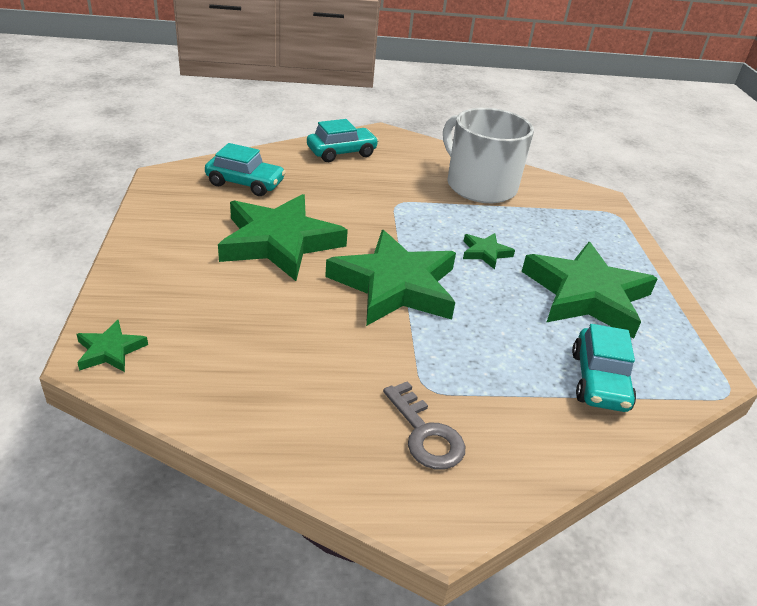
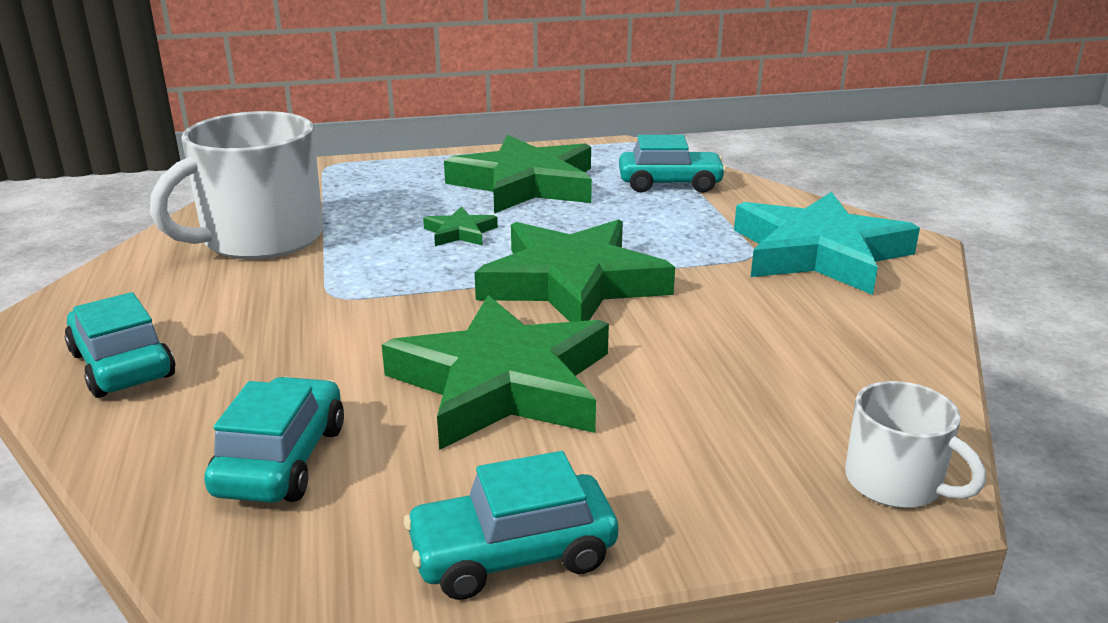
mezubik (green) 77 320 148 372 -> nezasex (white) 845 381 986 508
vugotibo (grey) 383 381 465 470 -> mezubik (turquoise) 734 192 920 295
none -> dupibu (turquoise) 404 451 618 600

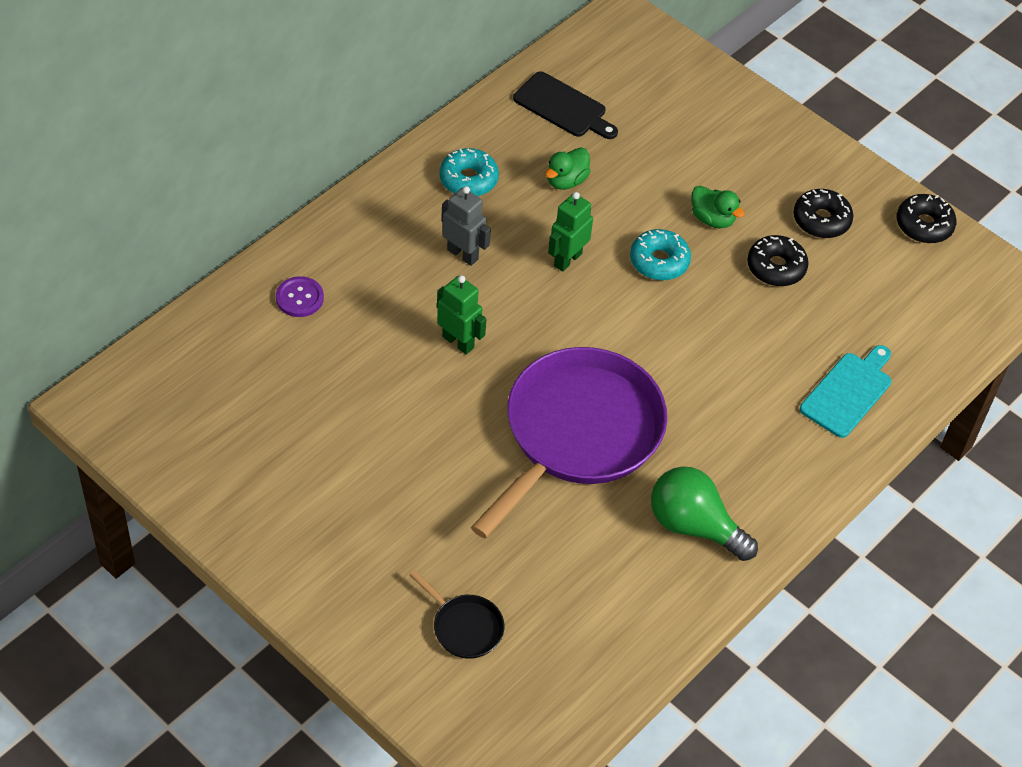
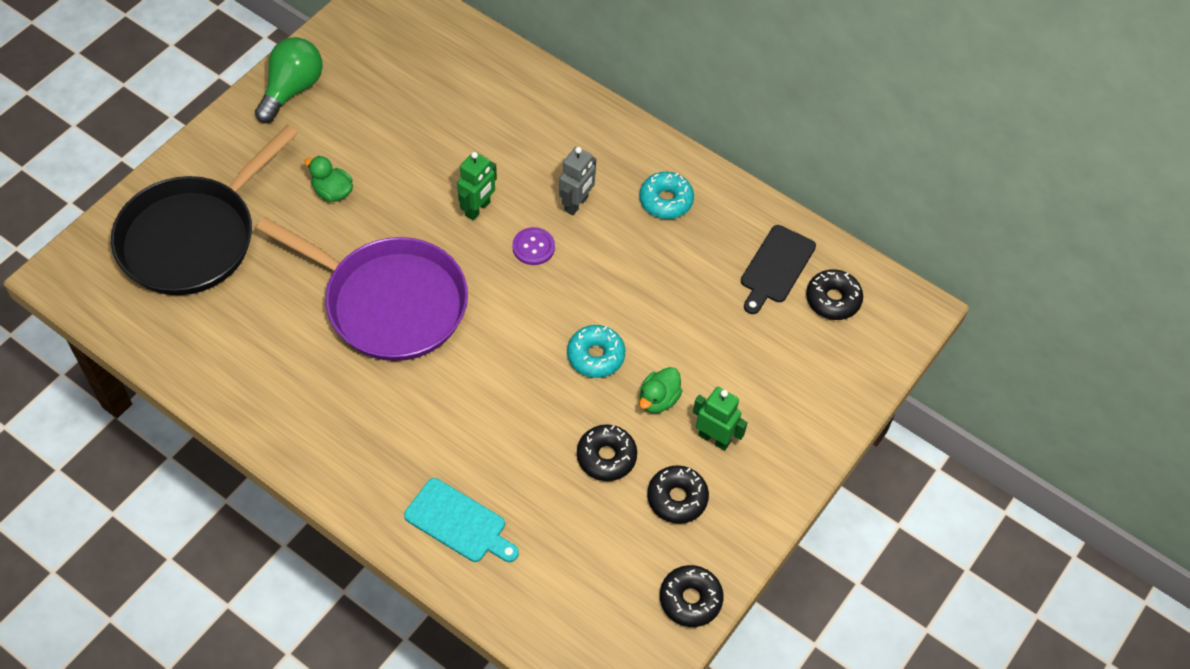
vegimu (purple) 276 276 324 317 -> vegimu (purple) 512 227 555 265, move
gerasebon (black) 410 570 504 659 -> gerasebon (black) 111 125 298 295, x2.44
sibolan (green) 545 147 590 190 -> sibolan (green) 305 156 353 202, move
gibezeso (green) 548 192 593 272 -> gibezeso (green) 693 387 748 451, move
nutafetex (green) 651 466 758 561 -> nutafetex (green) 255 37 323 123, move
none -> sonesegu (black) 806 269 863 320

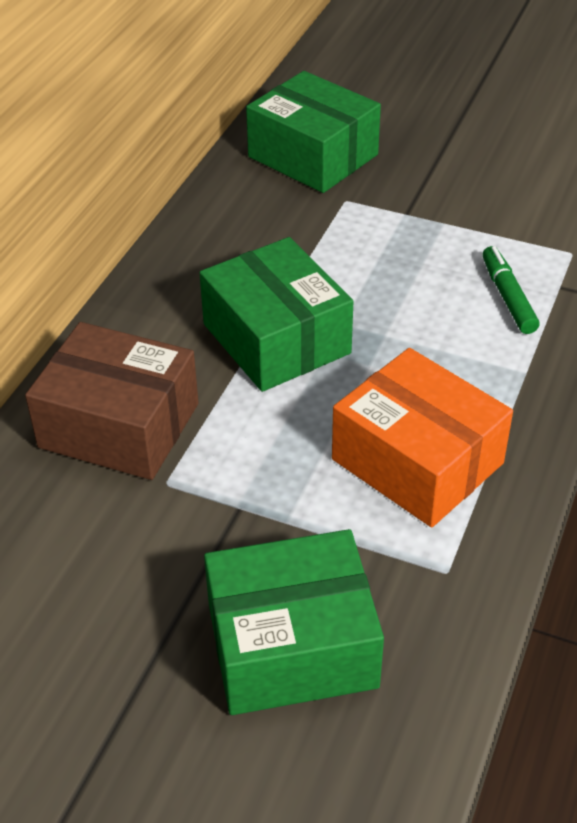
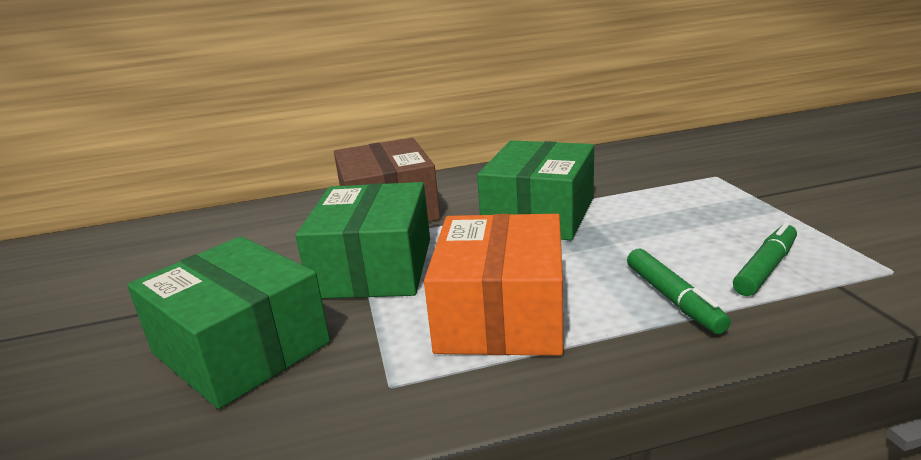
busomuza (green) 246 71 381 193 -> busomuza (green) 296 182 430 299, move
none -> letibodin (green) 627 249 731 334

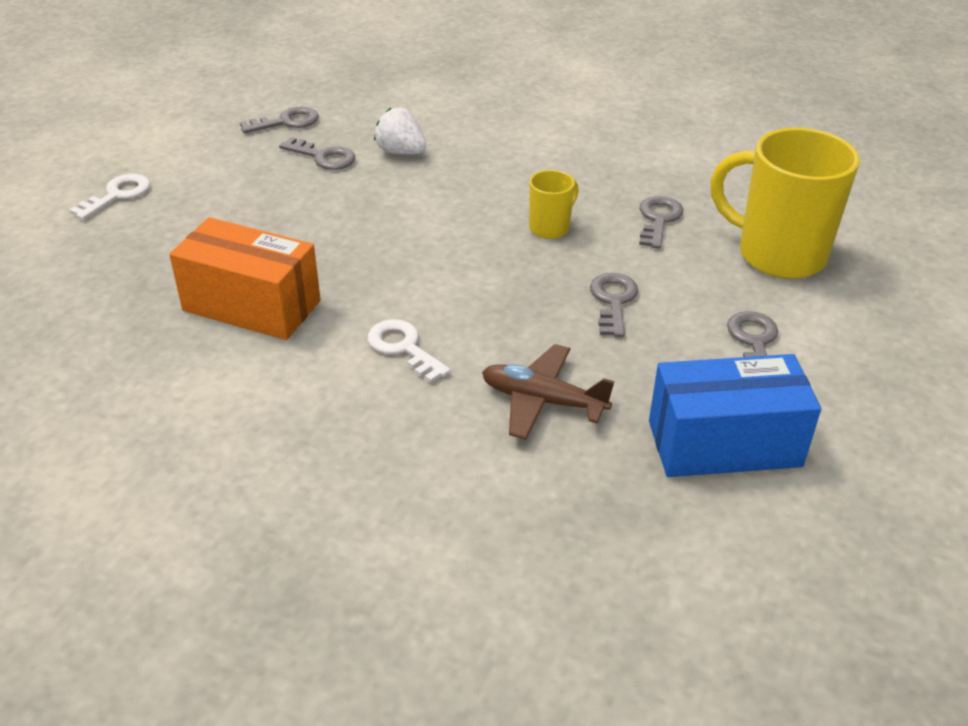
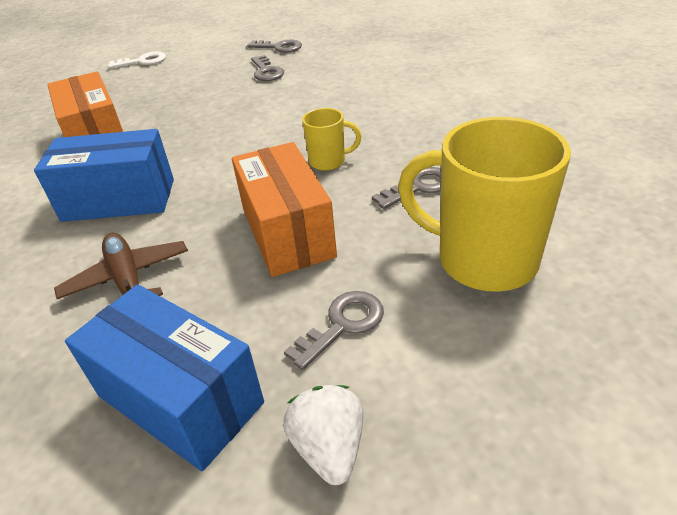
vugotibo (white) 368 319 451 383 -> busomuza (blue) 34 129 174 222
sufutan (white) 374 107 426 154 -> sufutan (white) 283 385 363 485, move
vugotibo (grey) 590 273 638 337 -> busomuza (orange) 232 142 337 277
nezasex (yellow) 710 128 860 279 -> nezasex (yellow) 398 117 571 292, 45 degrees counterclockwise

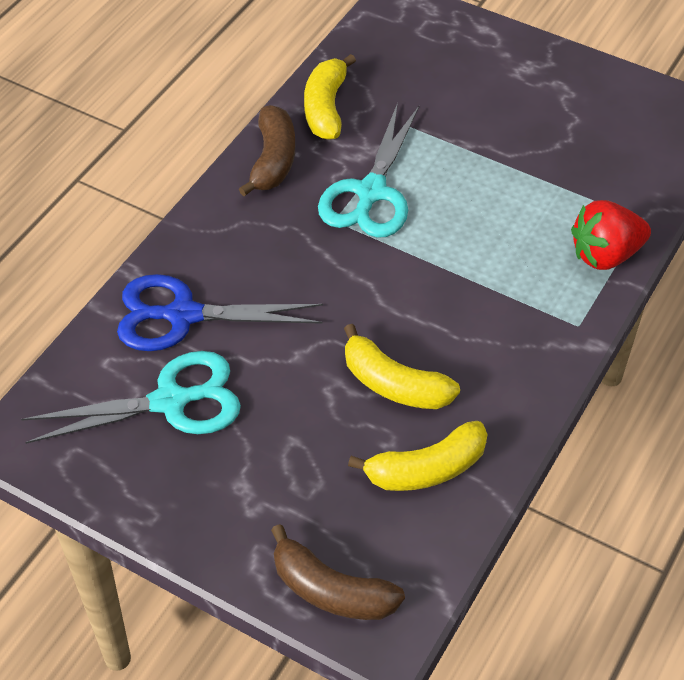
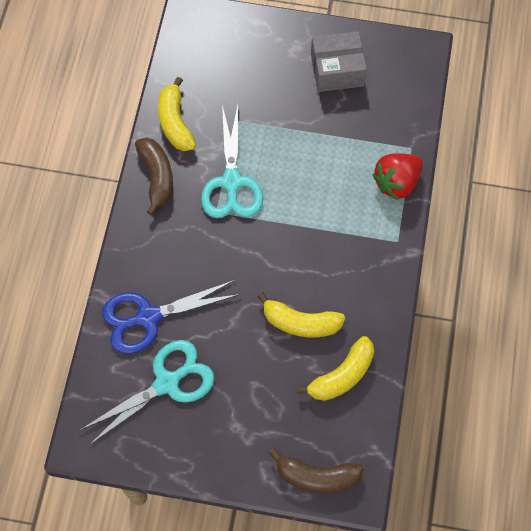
none -> busomuza (grey) 311 31 367 92

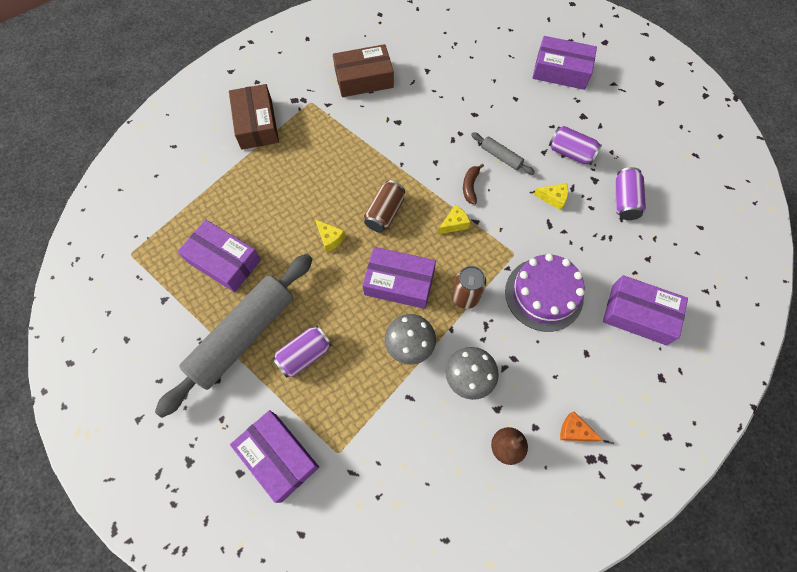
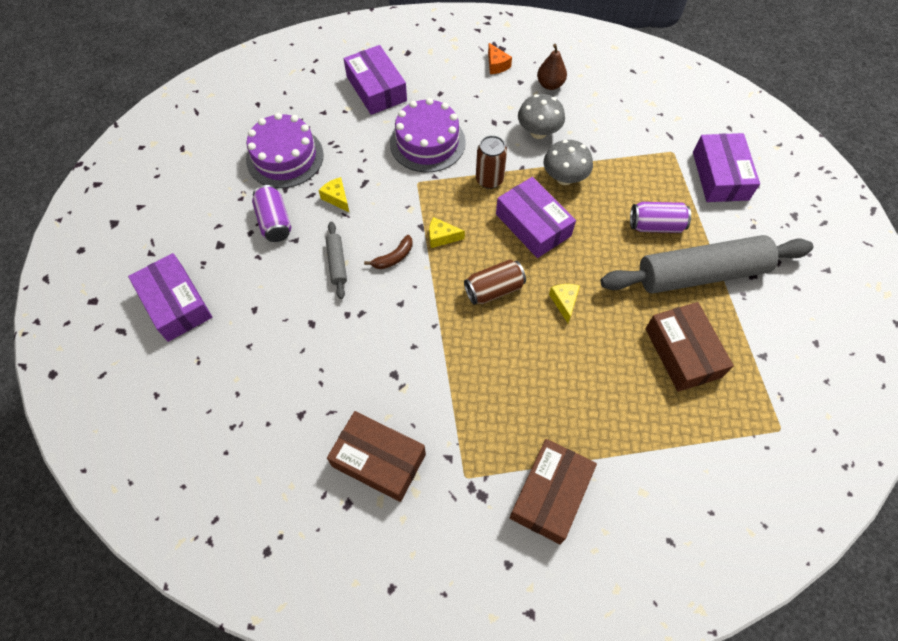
busomuza (purple) 178 219 261 292 -> busomuza (brown) 646 302 734 392
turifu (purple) 615 167 646 220 -> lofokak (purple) 246 113 324 188

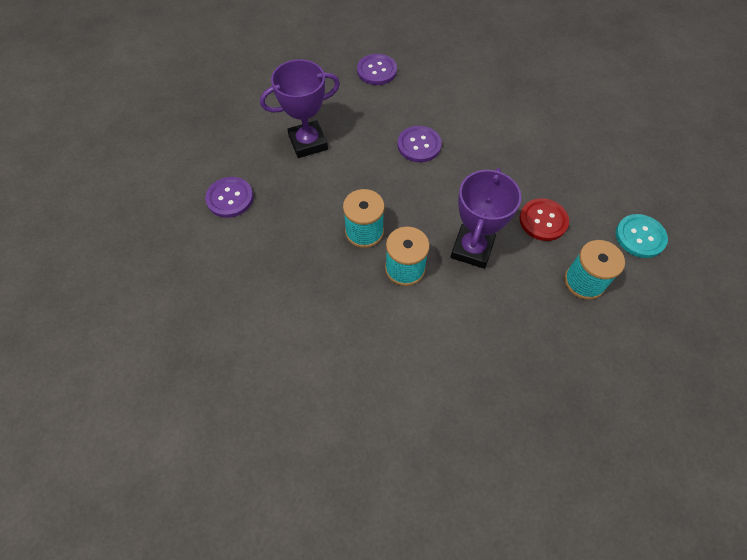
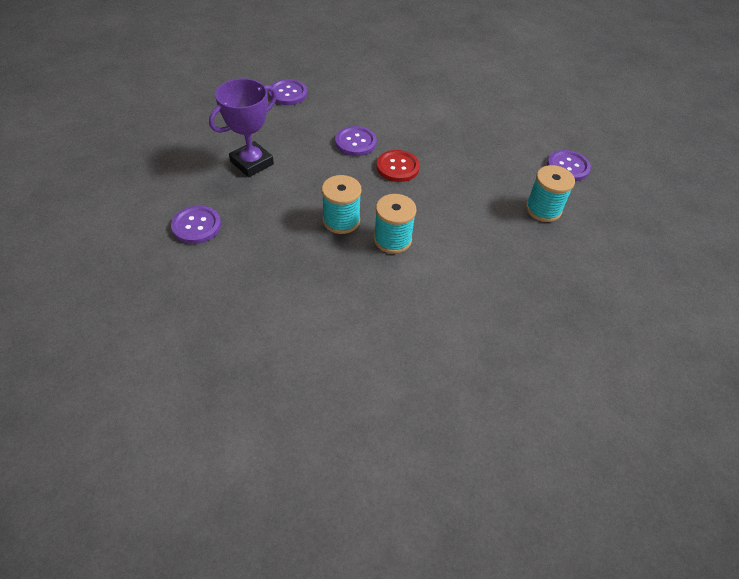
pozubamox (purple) 451 168 522 269 -> none
vegimu (red) 519 198 569 241 -> vegimu (red) 377 150 420 182, move
vegimu (turquoise) 615 214 668 258 -> vegimu (purple) 547 150 591 181

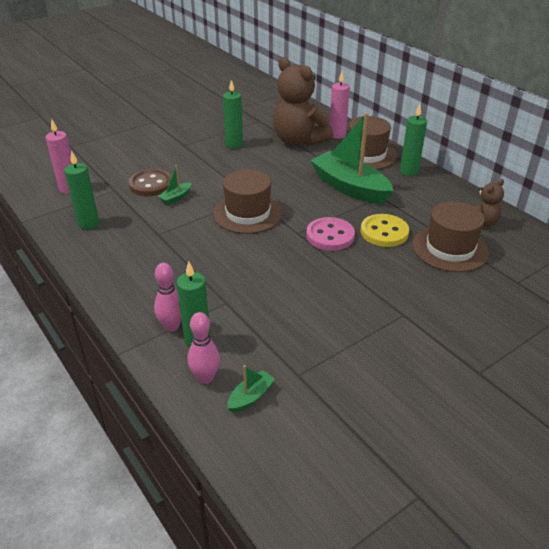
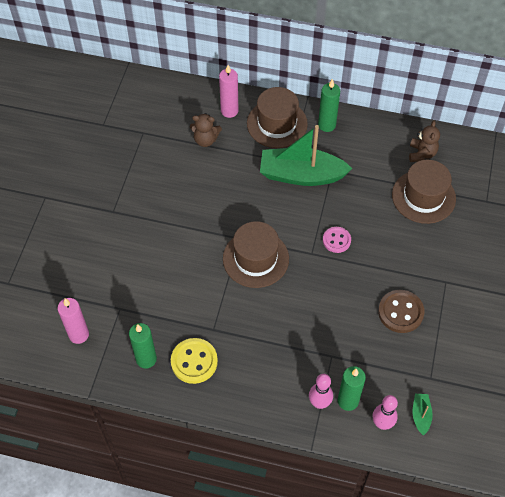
vegimu (brown) 129 169 172 196 -> vegimu (brown) 378 290 424 333, move
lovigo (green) 158 165 192 205 -> none
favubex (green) 223 80 243 149 -> none
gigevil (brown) 273 57 333 146 -> gigevil (brown) 190 113 222 147, x0.49
vegimu (pink) 306 217 355 251 -> vegimu (pink) 323 227 351 253, x0.66
vegimu (yellow) 361 214 409 247 -> vegimu (yellow) 171 338 218 384, move

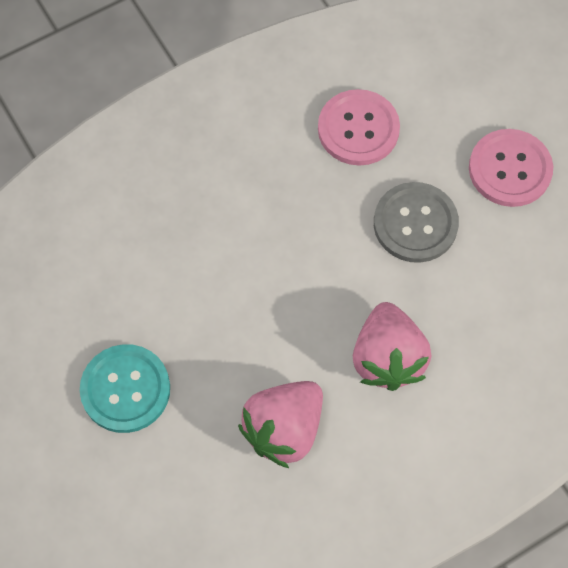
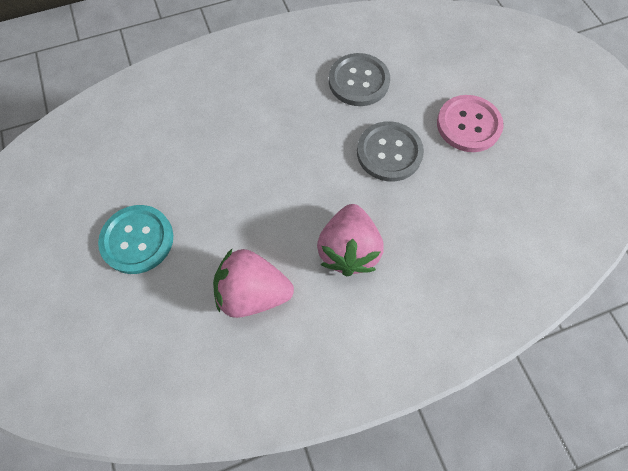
sufutan (pink) 238 381 323 468 -> sufutan (pink) 213 249 294 318, 45 degrees clockwise
vegimu (pink) 318 89 400 166 -> vegimu (grey) 329 53 390 106

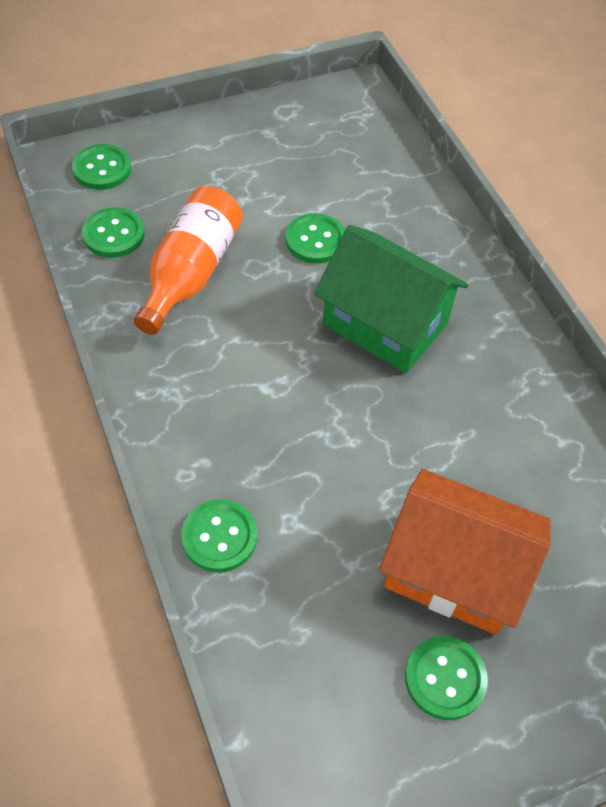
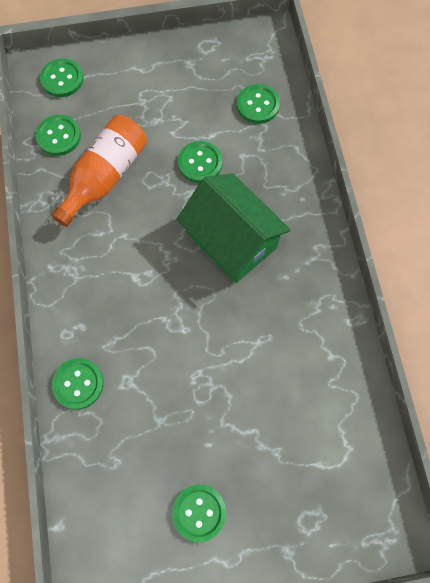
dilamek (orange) 379 469 551 635 -> none
none -> vegimu (green) 237 84 280 124

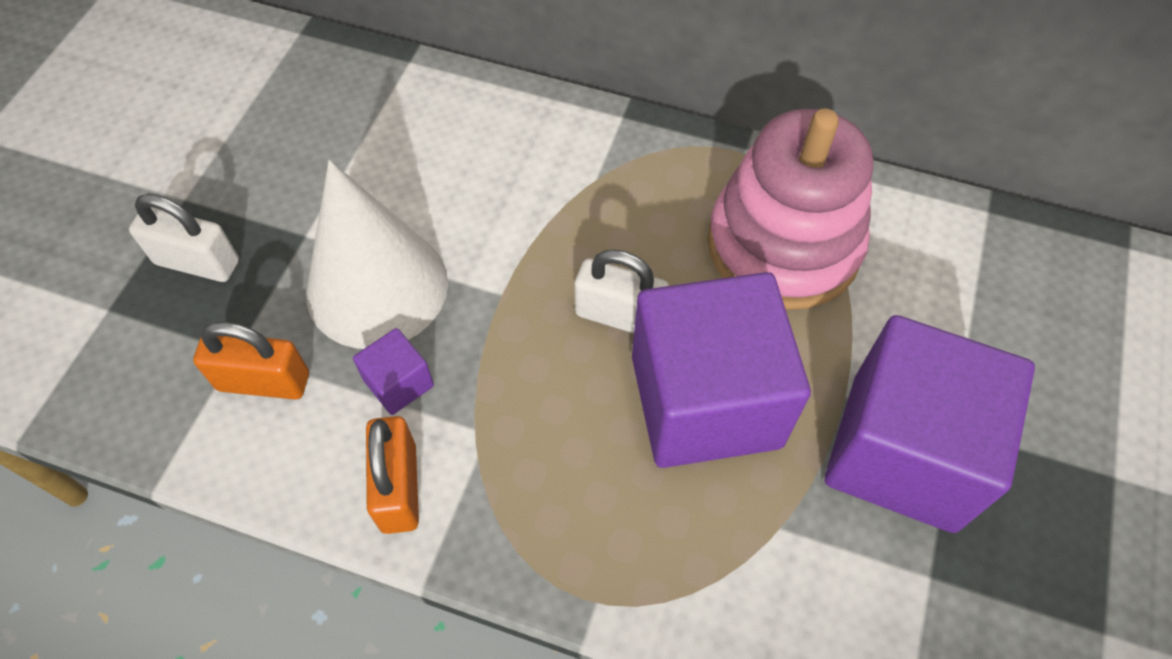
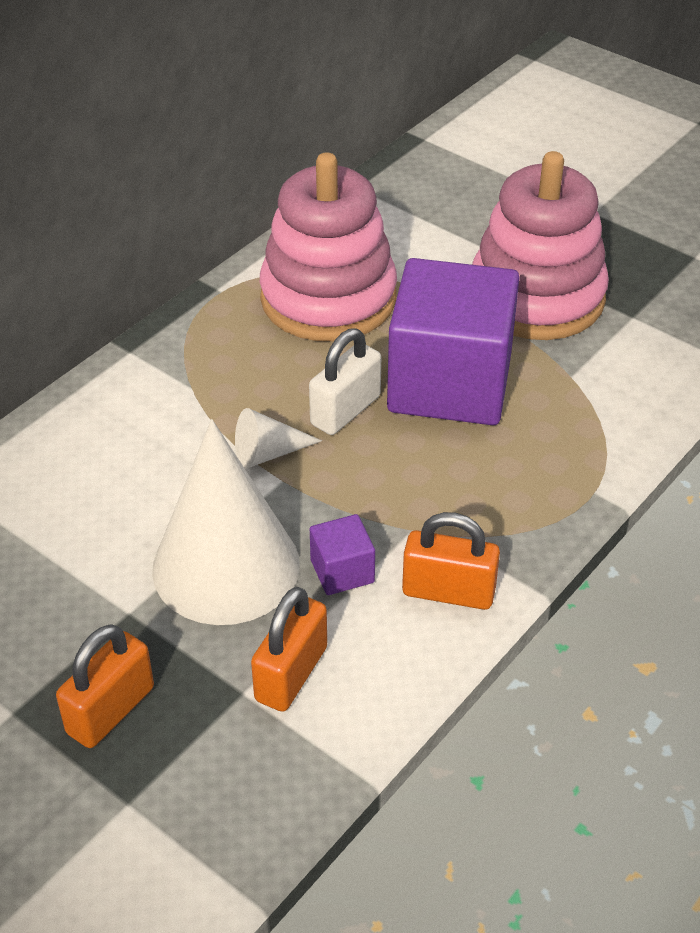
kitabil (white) 129 194 239 282 -> kitabil (orange) 56 624 154 748
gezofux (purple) 825 315 1035 533 -> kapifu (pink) 472 151 609 340
none -> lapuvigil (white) 235 408 322 469

